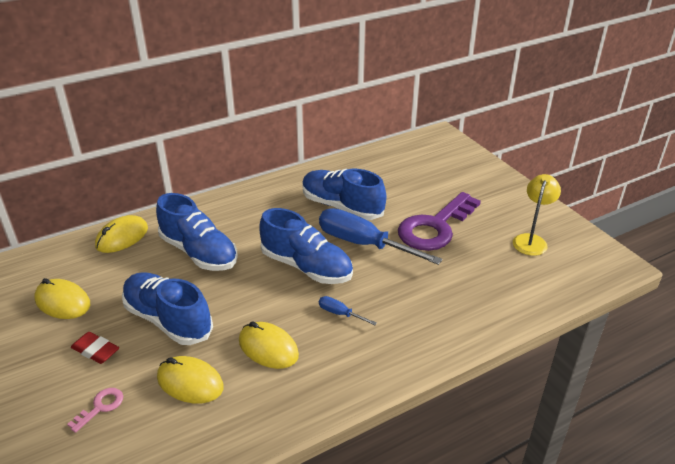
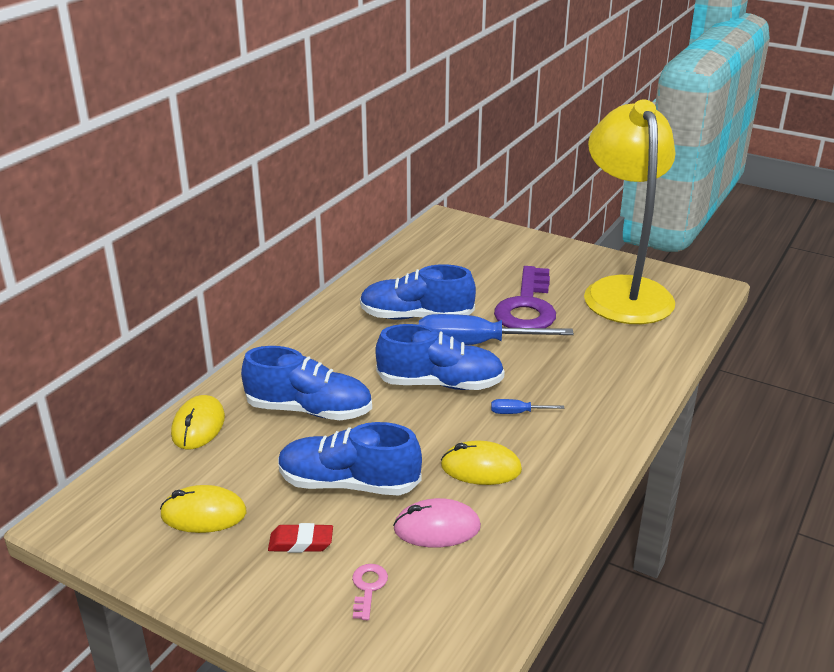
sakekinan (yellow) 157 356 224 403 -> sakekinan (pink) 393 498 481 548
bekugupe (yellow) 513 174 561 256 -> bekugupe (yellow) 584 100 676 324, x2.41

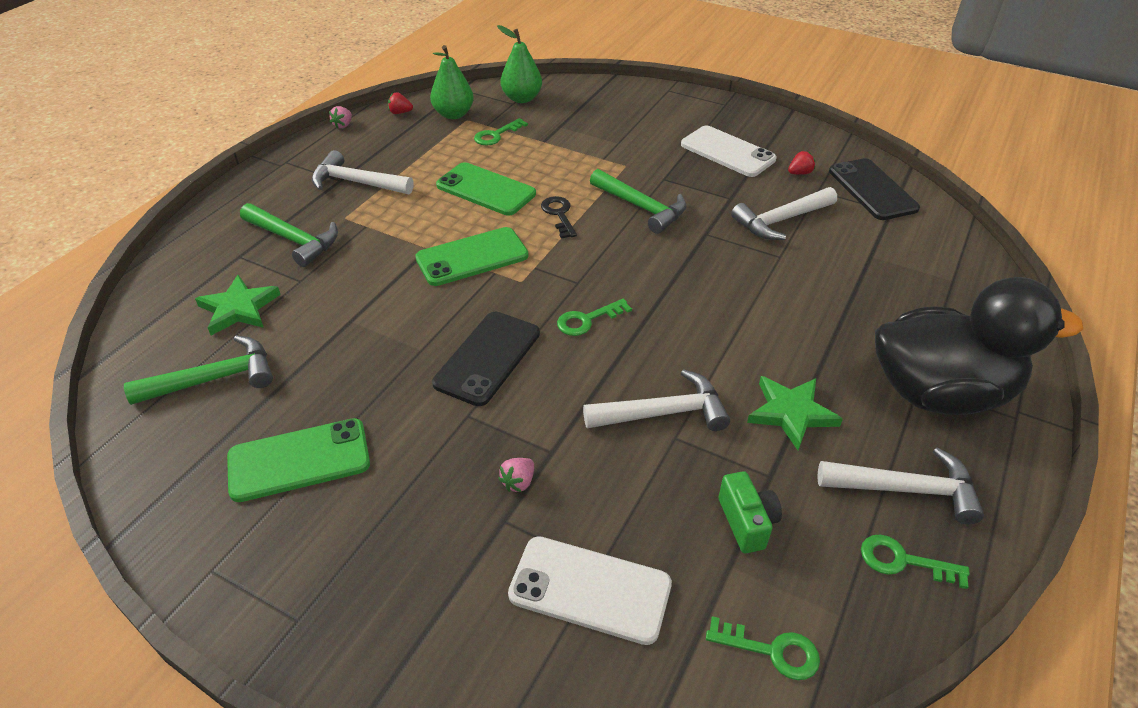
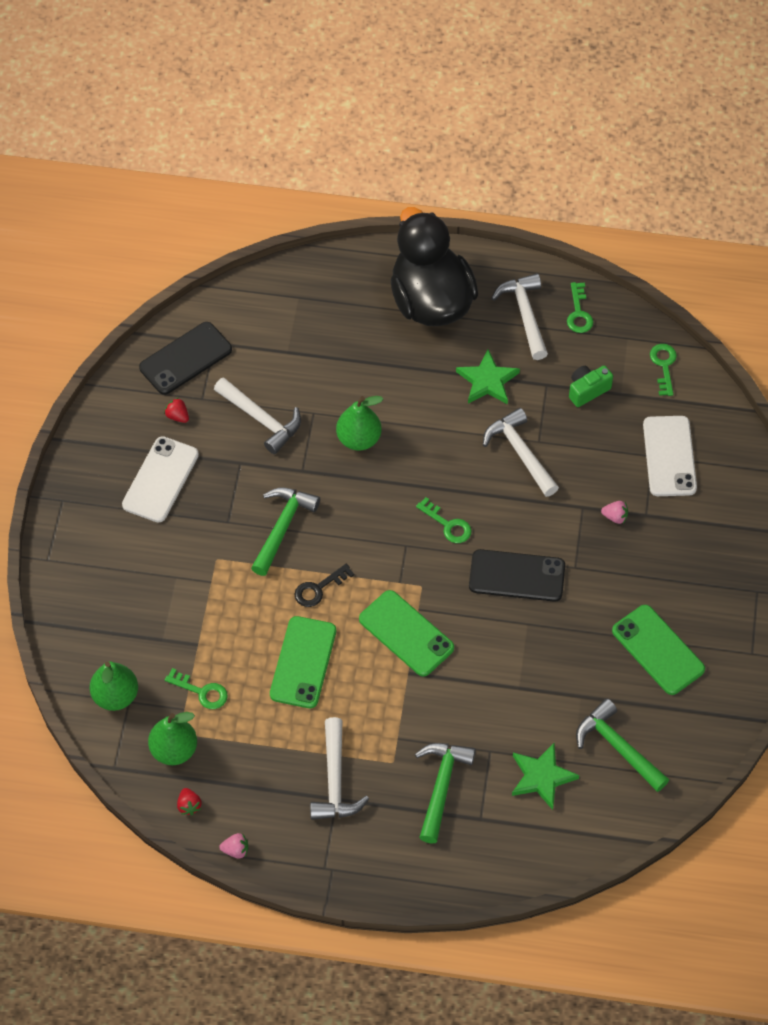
none -> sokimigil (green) 336 396 383 451

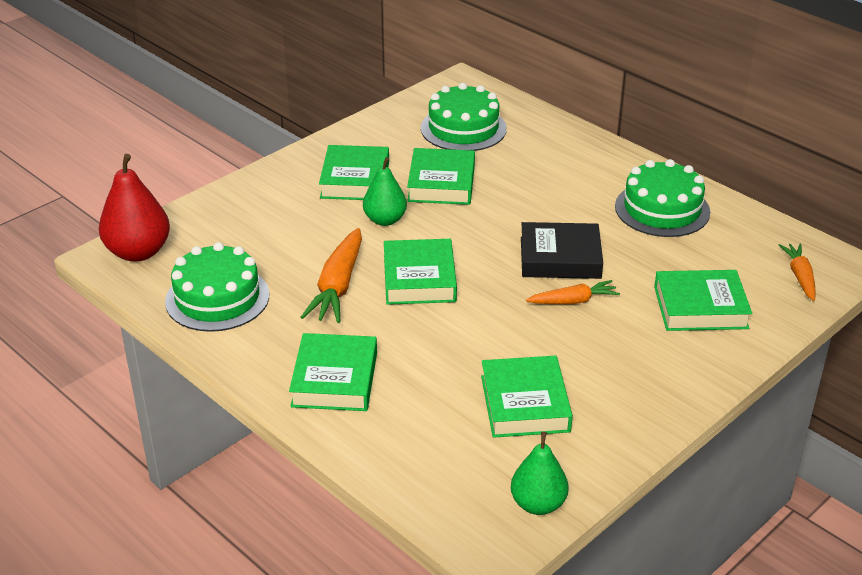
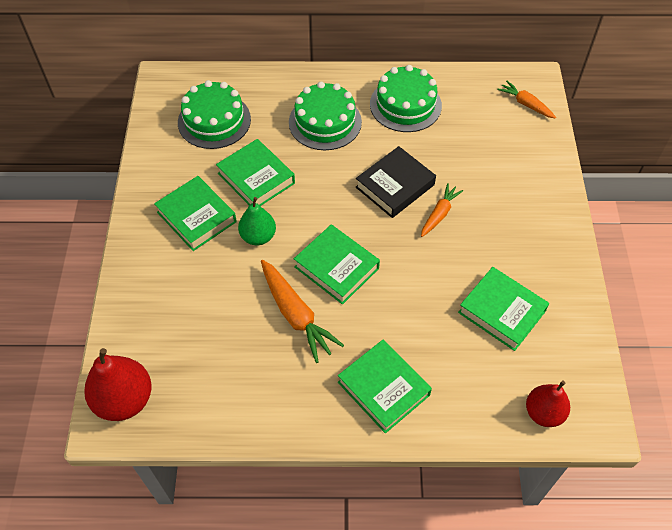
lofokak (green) 165 242 269 332 -> lofokak (green) 289 82 362 150, move
sokimigil (green) 511 432 569 515 -> none
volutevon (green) 654 270 752 331 -> none
none -> sokimigil (red) 526 381 570 427

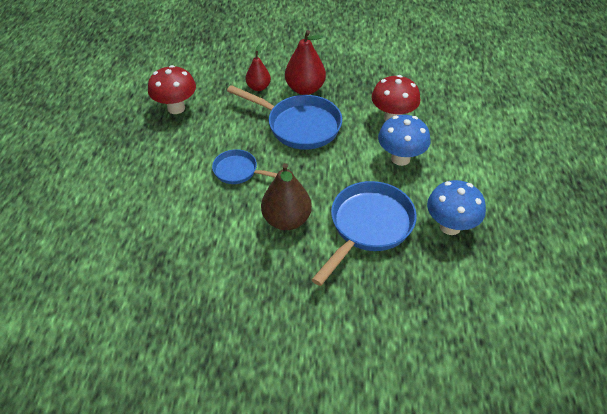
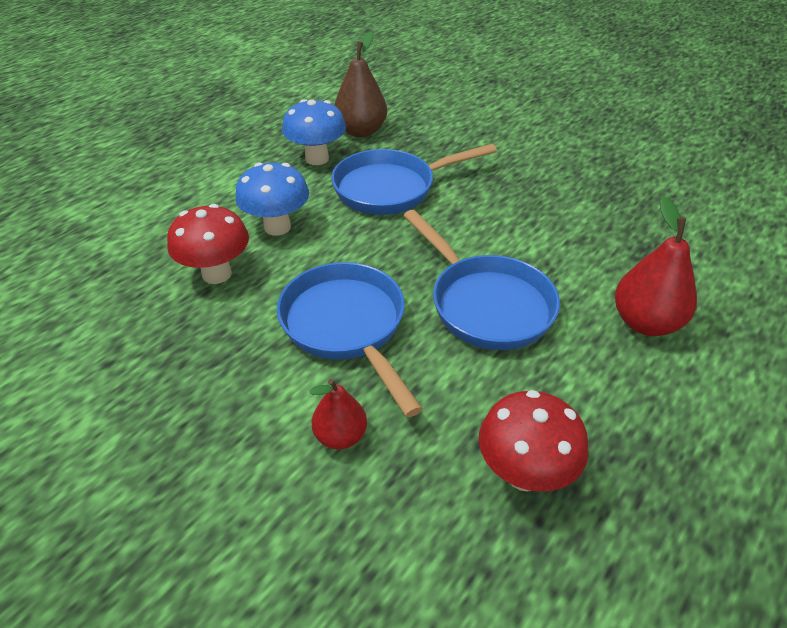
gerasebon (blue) 212 149 278 184 -> gerasebon (blue) 403 210 560 350, x1.76
sokimigil (brown) 261 163 312 230 -> sokimigil (brown) 334 32 387 138, move
sokimigil (red) 285 30 326 95 -> sokimigil (red) 615 197 697 336, move

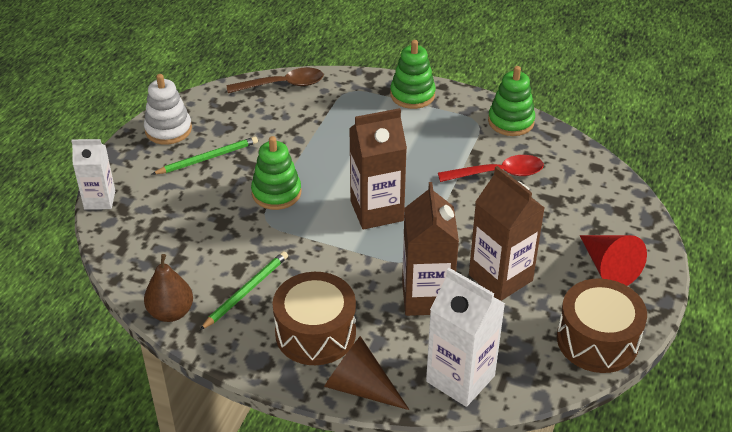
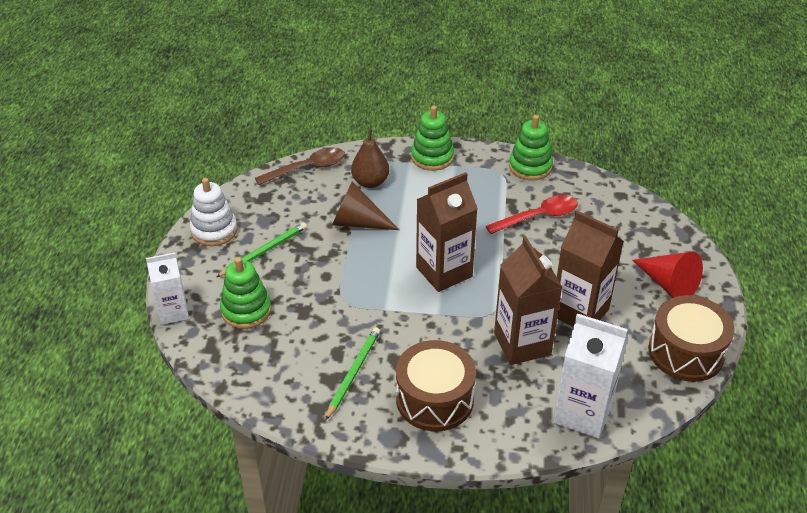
sokimigil (brown) 144 254 193 322 -> sokimigil (brown) 351 129 389 188, move
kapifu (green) 251 136 302 210 -> kapifu (green) 220 257 271 329, move
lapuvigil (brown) 324 336 409 410 -> lapuvigil (brown) 332 182 400 230, move

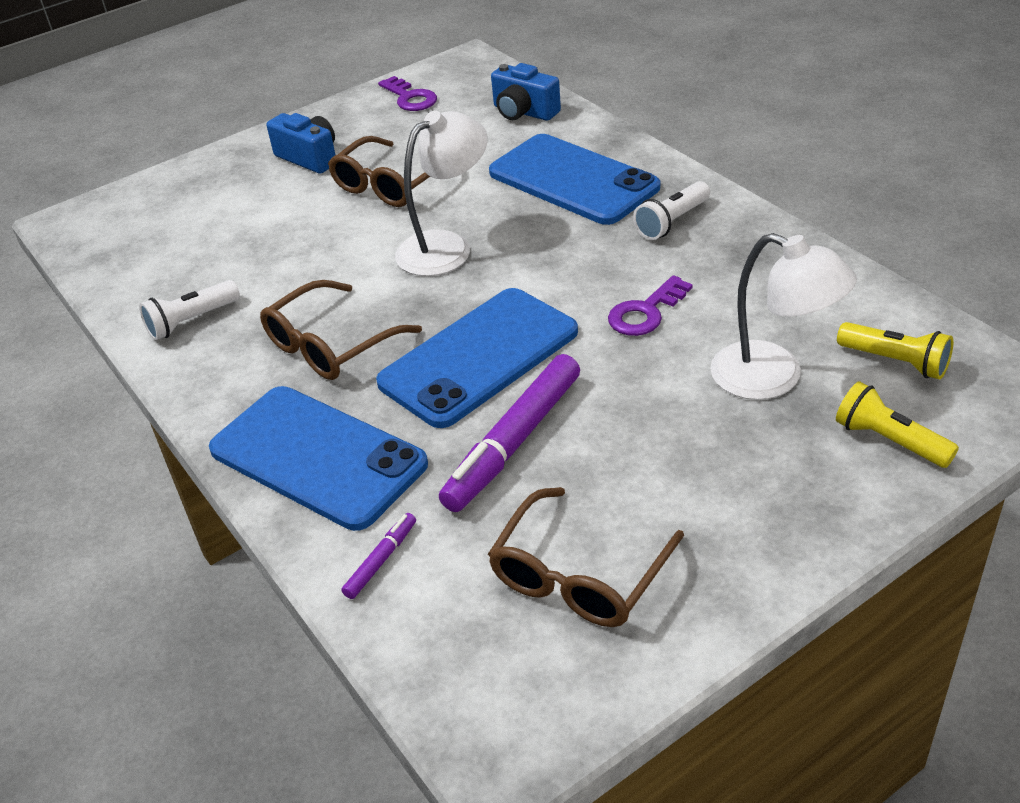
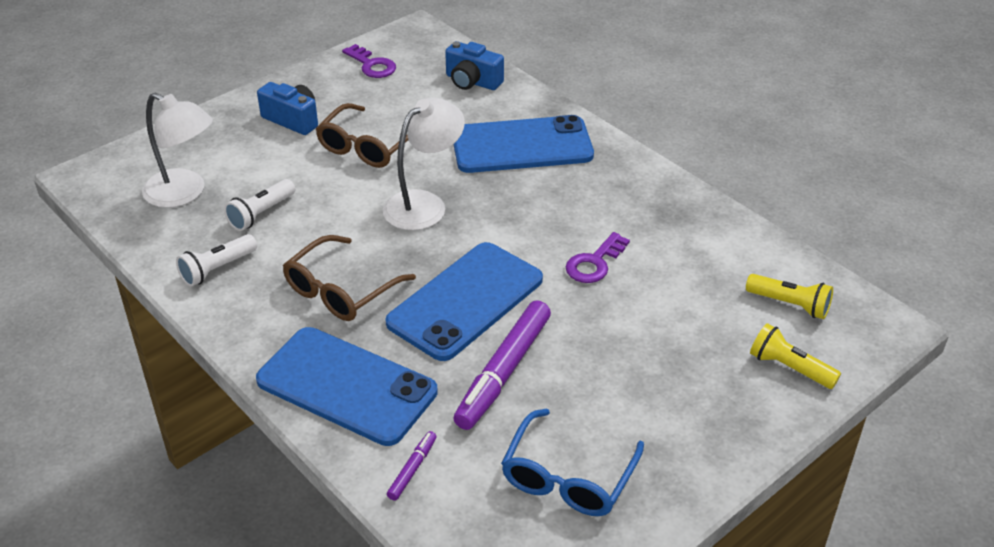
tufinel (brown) 488 487 684 627 -> tufinel (blue) 501 409 644 516
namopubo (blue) 489 134 660 225 -> namopubo (blue) 453 115 594 173, 45 degrees counterclockwise
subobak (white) 633 181 710 240 -> subobak (white) 224 179 295 231, move
bekugupe (white) 710 233 857 400 -> bekugupe (white) 142 93 213 208, move

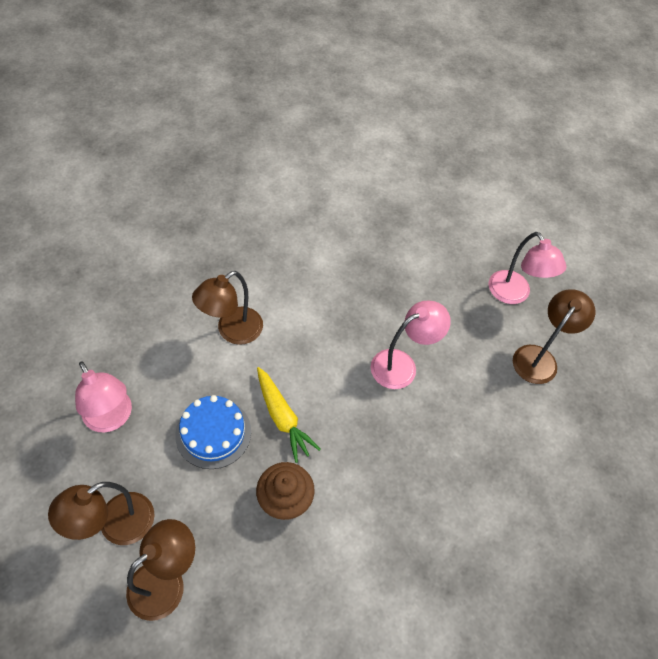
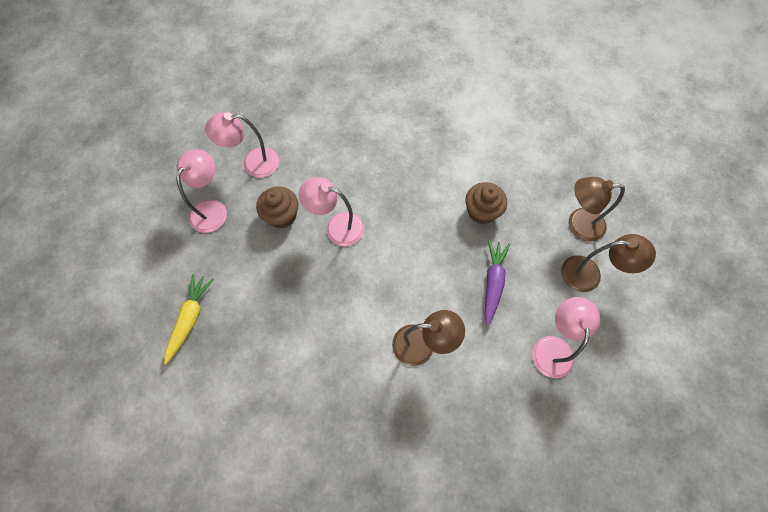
lofokak (blue) 175 395 251 469 -> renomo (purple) 485 240 510 326
renomo (yellow) 257 367 321 463 -> renomo (yellow) 164 274 214 364, move
bekugupe (brown) 513 289 595 384 -> bekugupe (pink) 205 112 279 178
none -> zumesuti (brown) 256 186 299 229

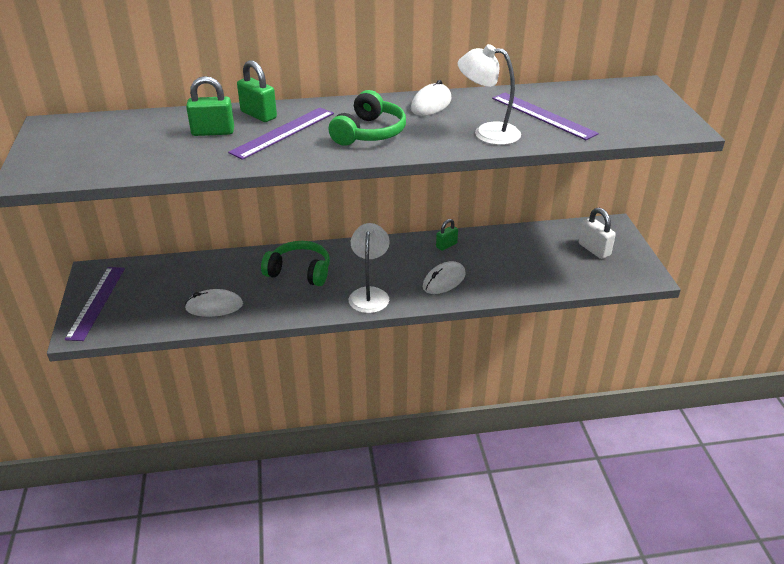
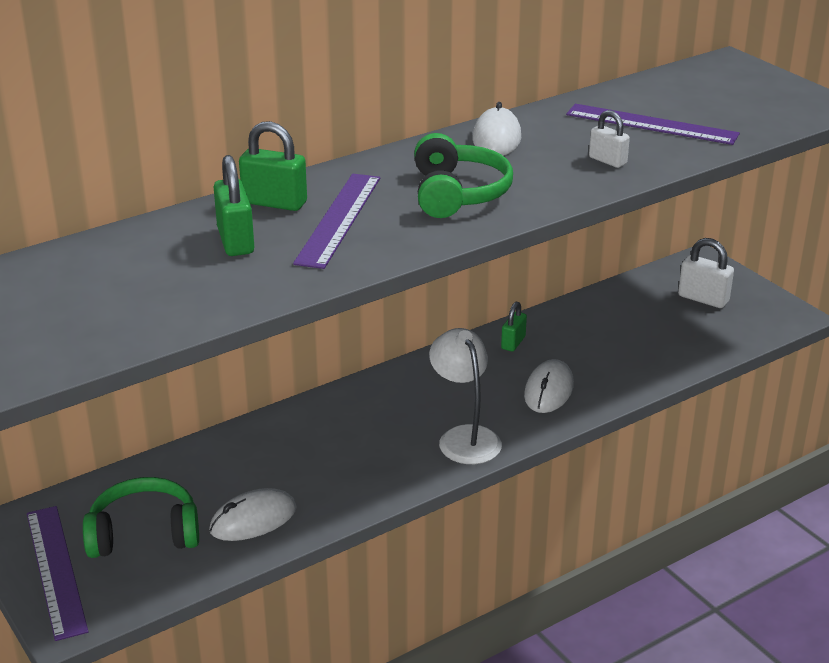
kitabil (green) 186 76 234 136 -> kitabil (green) 214 155 254 256, 75 degrees counterclockwise
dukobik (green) 261 241 330 286 -> dukobik (green) 83 477 199 558, move
bekugupe (white) 458 44 521 145 -> kitabil (white) 589 110 630 168

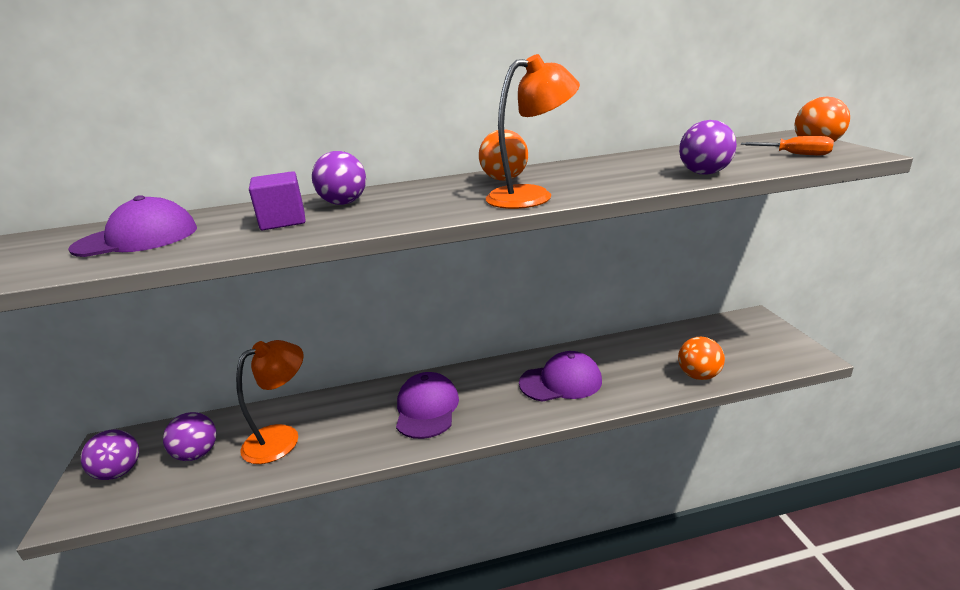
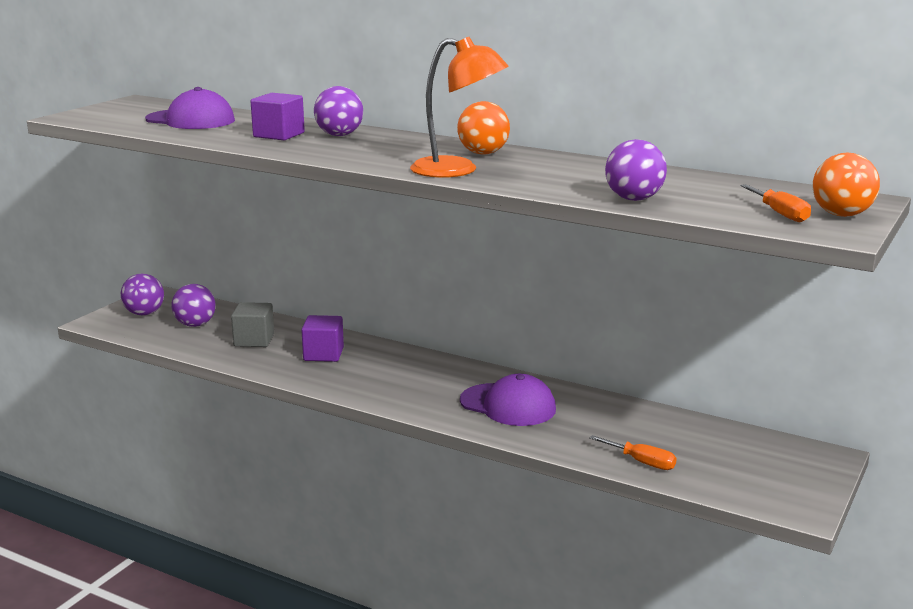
bekugupe (orange) 236 340 304 464 -> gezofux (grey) 231 302 274 347
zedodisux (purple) 396 372 459 439 -> none
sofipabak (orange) 678 337 725 380 -> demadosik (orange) 589 435 677 470
none -> gezofux (purple) 301 315 344 362

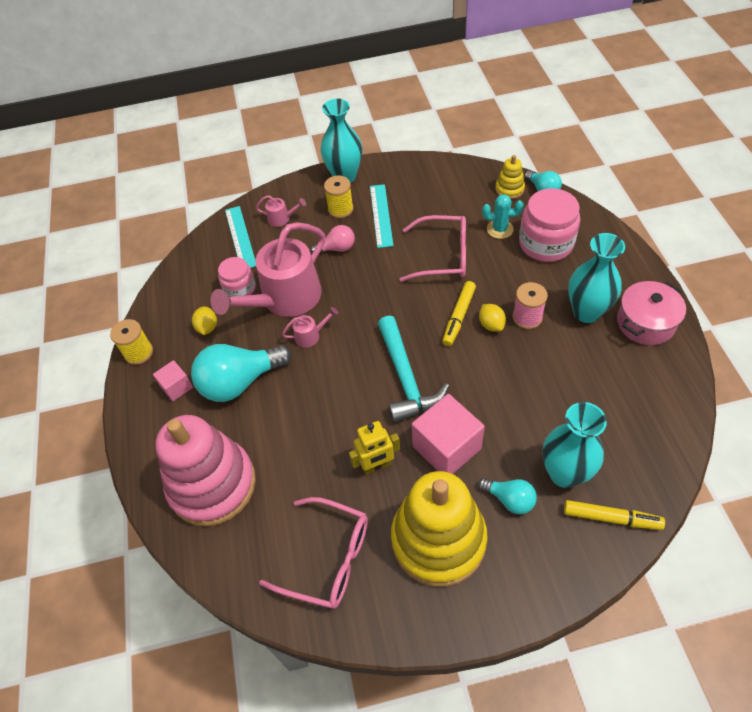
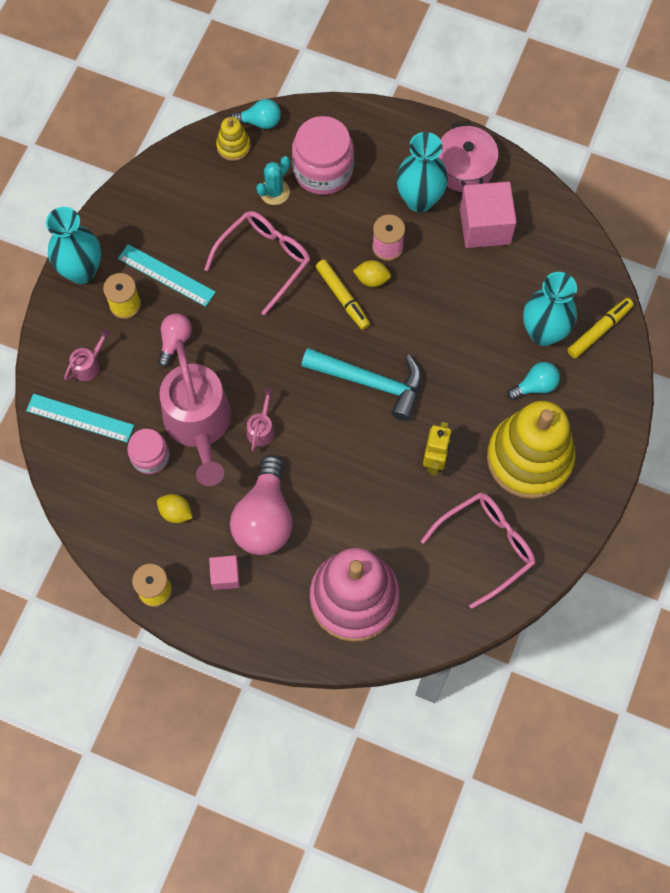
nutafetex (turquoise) 191 344 291 402 -> nutafetex (pink) 230 455 293 555
gezofux (pink) 412 394 485 474 -> gezofux (pink) 460 181 517 248, move

